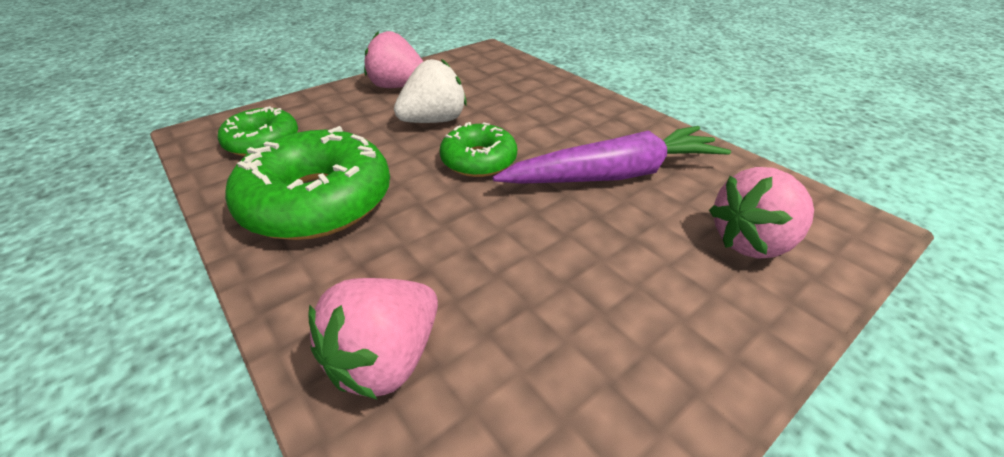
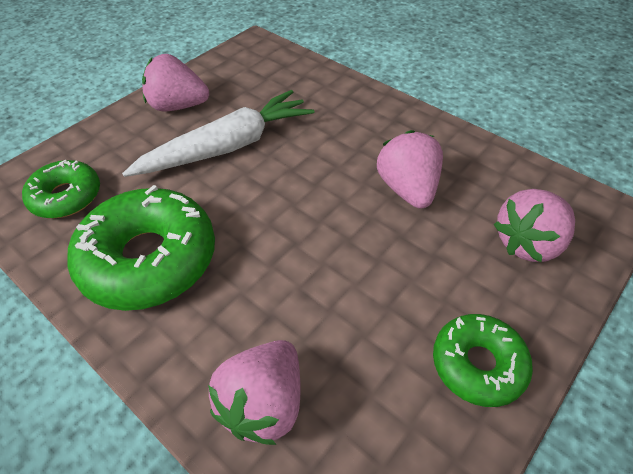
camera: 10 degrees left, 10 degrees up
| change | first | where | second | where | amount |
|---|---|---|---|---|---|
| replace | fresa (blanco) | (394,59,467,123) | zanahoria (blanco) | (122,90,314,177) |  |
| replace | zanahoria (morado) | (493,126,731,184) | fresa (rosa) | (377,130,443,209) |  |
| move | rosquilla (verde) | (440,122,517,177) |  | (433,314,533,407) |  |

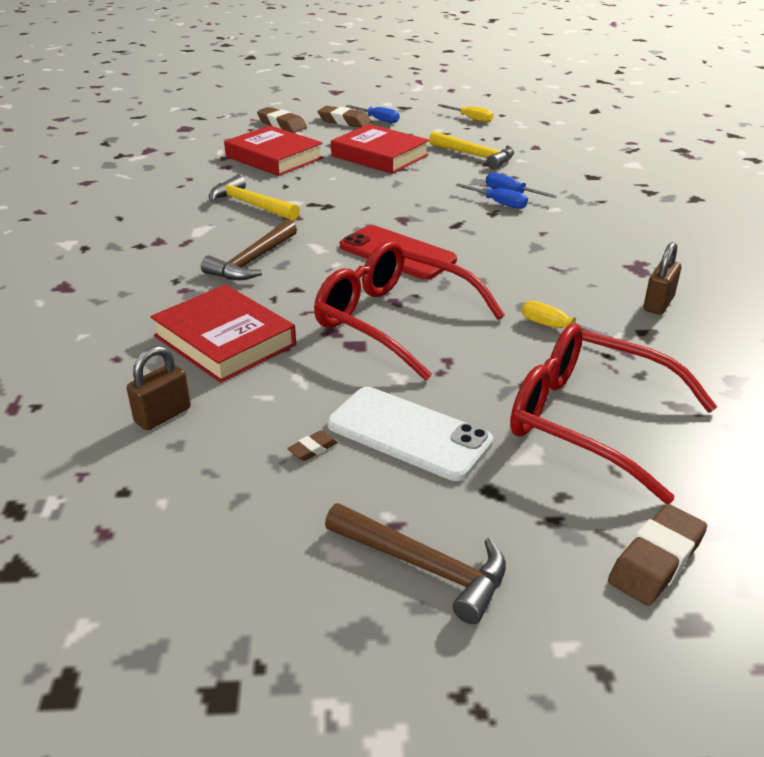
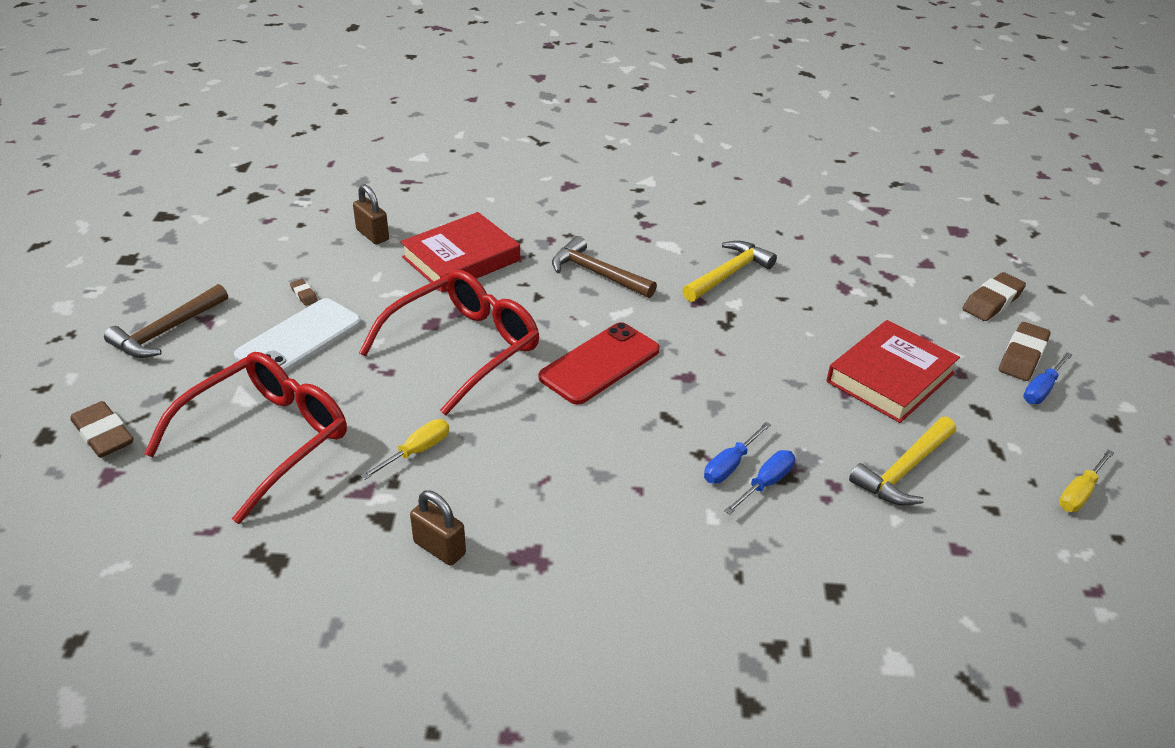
camera: 95 degrees right, 5 degrees up
| change | first | where | second | where | amount |
|---|---|---|---|---|---|
| delete | libro (rojo) | (224,125,323,176) |  |  |  |

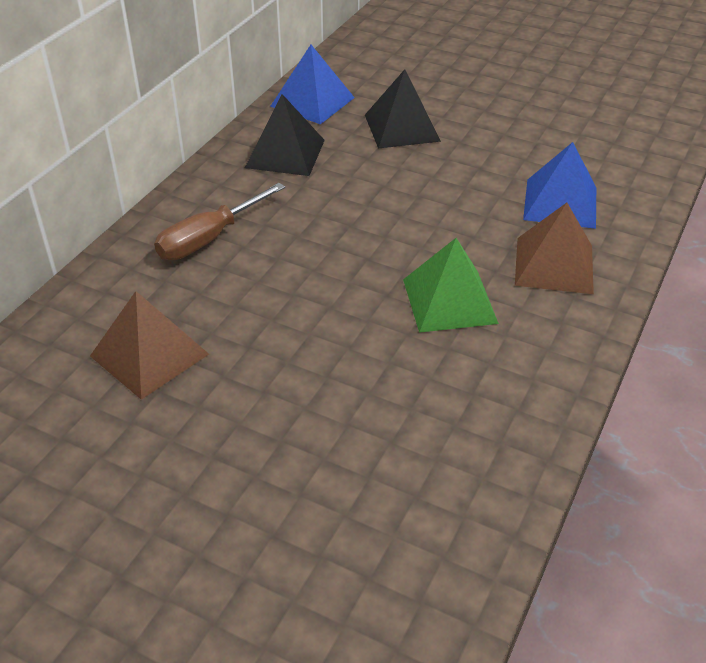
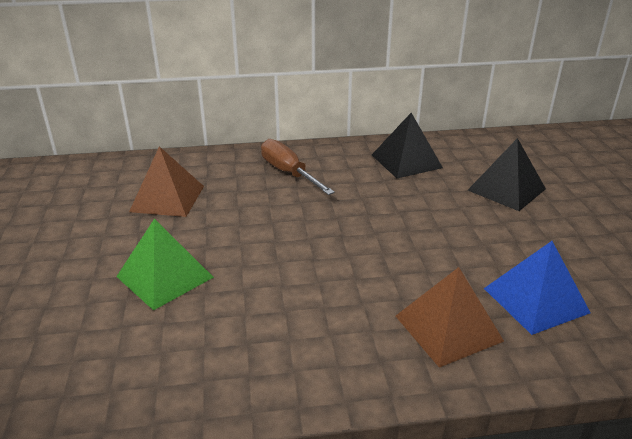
camera: 55 degrees right, 10 degrees down
| change | first | where | second | where | amount |
|---|---|---|---|---|---|
| move | pirámide (verde) | (403,238,499,333) |  | (116,218,214,311) |  |
| rotate | destornillador (marrón) | (154,183,285,260) |  | (261,139,335,195) | 45 degrees clockwise |
| delete | pirámide (azul) | (270,45,355,124) |  |  |  |

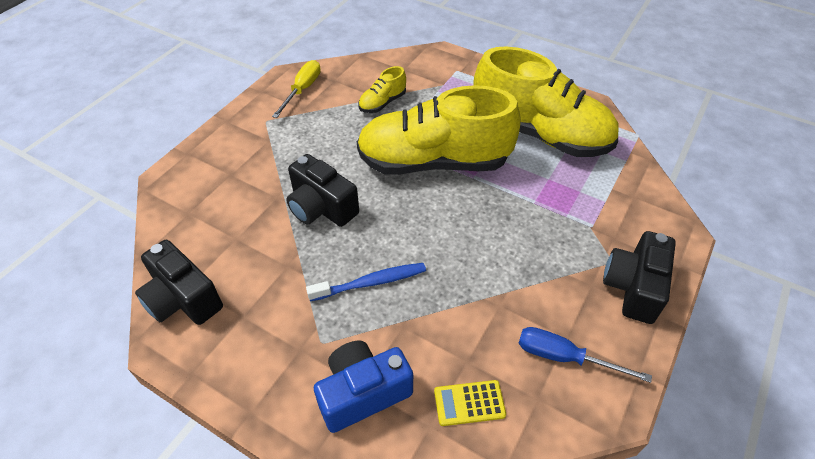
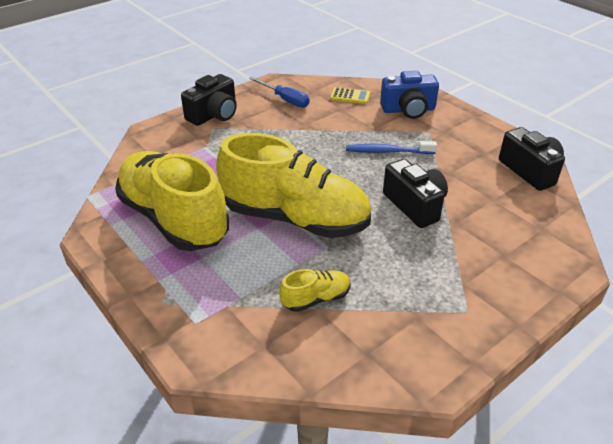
camera: 160 degrees left, 10 degrees down
| change | first | where | second | where | amount |
|---|---|---|---|---|---|
| delete | destornillador (amarillo) | (272,60,321,118) |  |  |  |

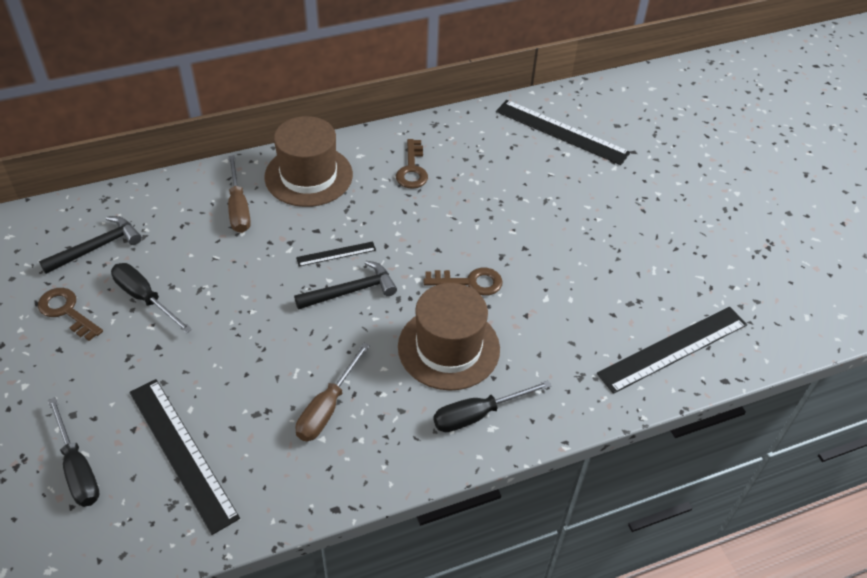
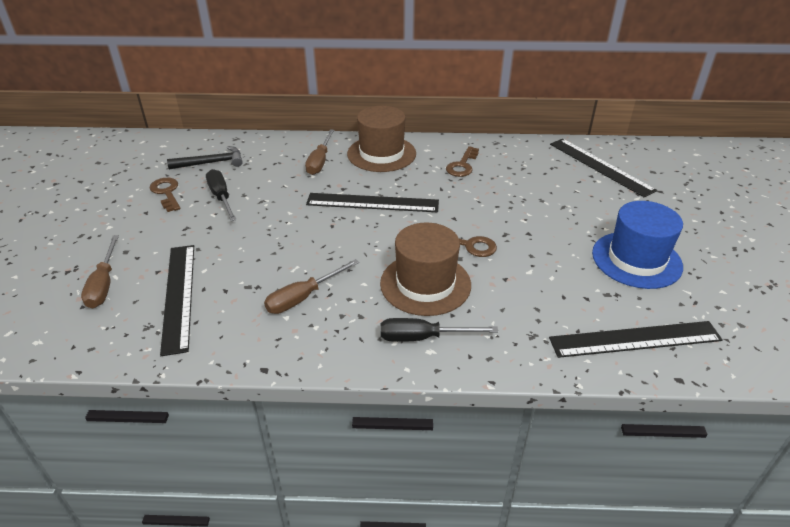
camera: 25 degrees right, 10 degrees down
| change | first | where | second | where | amount |
|---|---|---|---|---|---|
| recolor | destornillador (negro) | (48,397,99,507) | destornillador (marrón) | (81,235,119,308) |  |
| resize | regla (negro) | (296,241,376,267) |  | (306,193,439,212) | x2.03 |
| insert |  |  | sombrero (azul) | (592,201,683,289) |  |
| delete | martillo (negro) | (294,261,397,310) |  |  |  |

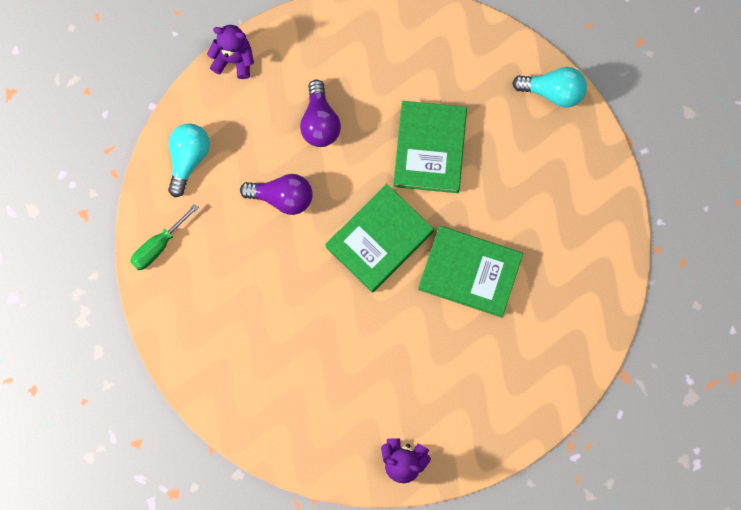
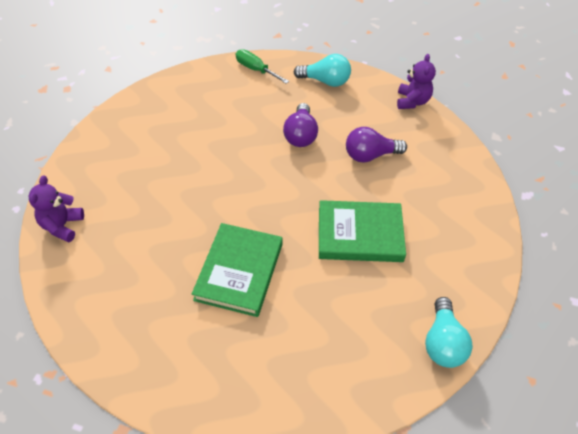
camera: 85 degrees right, 25 degrees down
| change | first | where | second | where | amount |
|---|---|---|---|---|---|
| delete | libro (verde) | (325,184,434,292) |  |  |  |

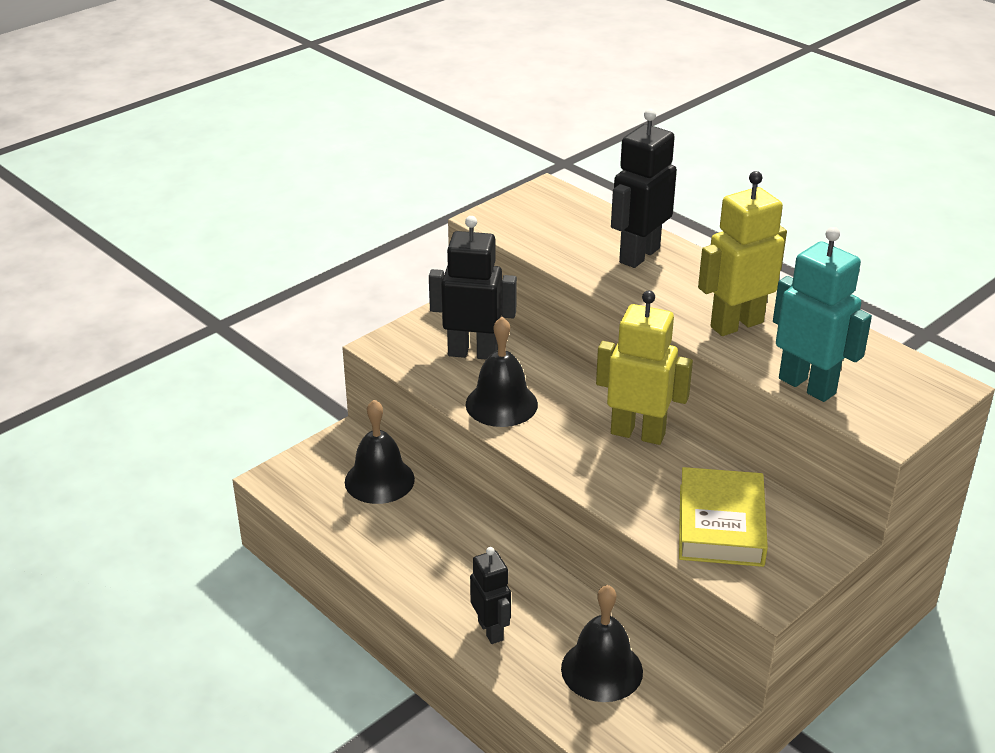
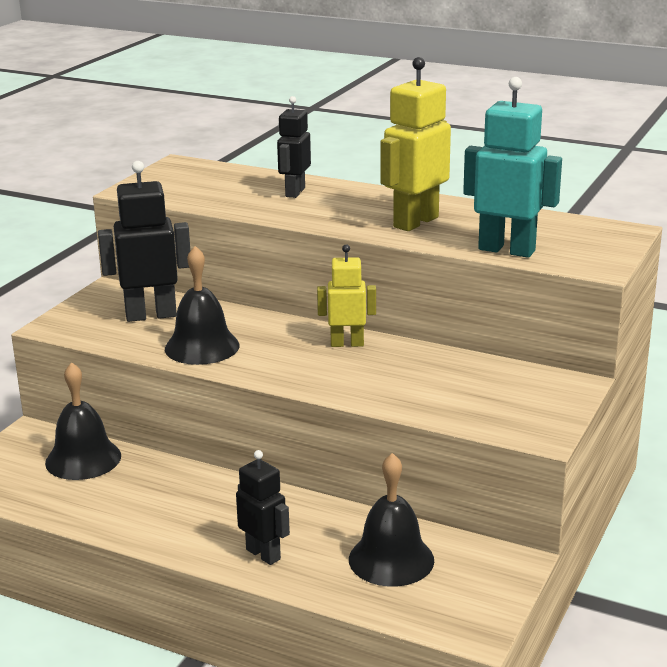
camera: 20 degrees left, 10 degrees down
| change | first | where | second | where | amount |
|---|---|---|---|---|---|
| resize | robot (negro) | (611,109,677,268) |  | (277,96,311,198) | x0.63 |
| resize | robot (amarillo) | (596,291,693,445) |  | (317,244,376,347) | x0.63 |
| delete | libro (amarillo) | (679,467,768,567) |  |  |  |

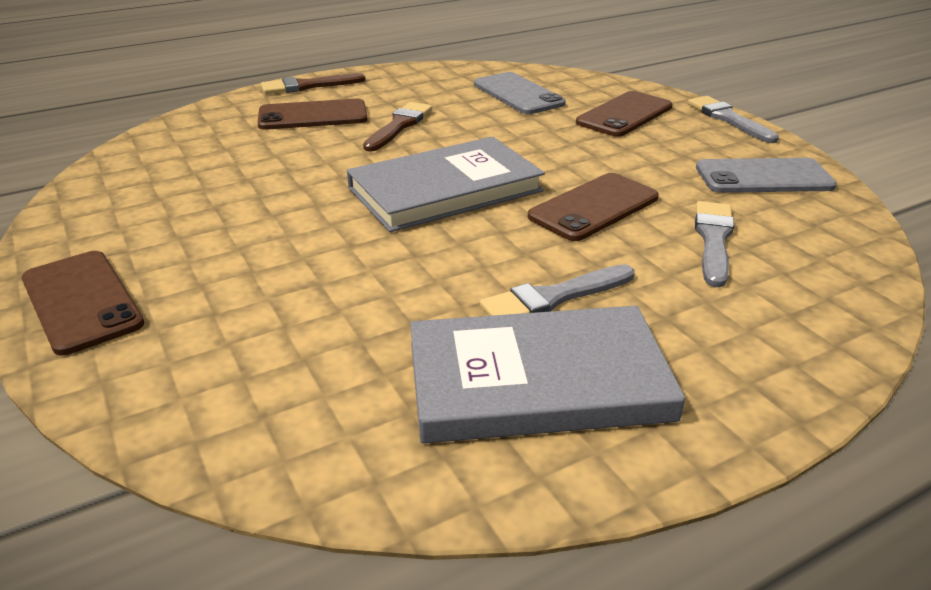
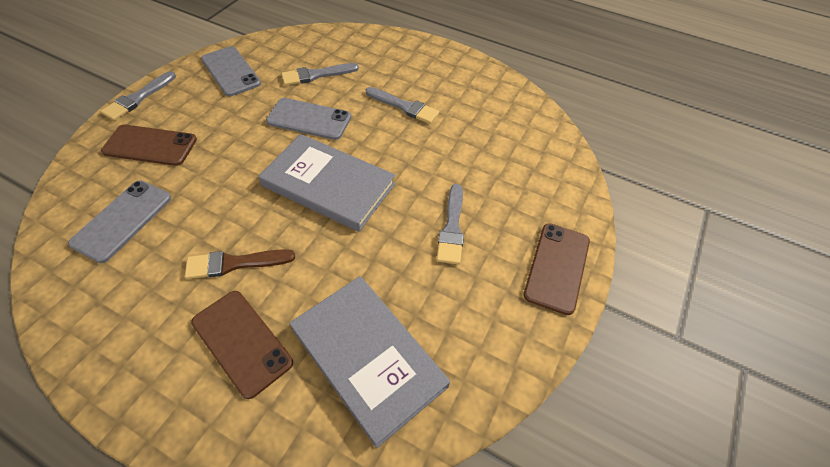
camera: 125 degrees left, 20 degrees up
| change | first | where | second | where | amount |
|---|---|---|---|---|---|
| recolor | móvil (marrón) | (528,173,659,241) | móvil (gris) | (266,98,351,140) |  |
| move | libro (gris) | (410,306,685,443) |  | (289,276,450,448) |  |
| insert |  |  | pincel (gris) | (436,184,464,264) |  |
| delete | pincel (marrón) | (261,73,365,94) |  |  |  |

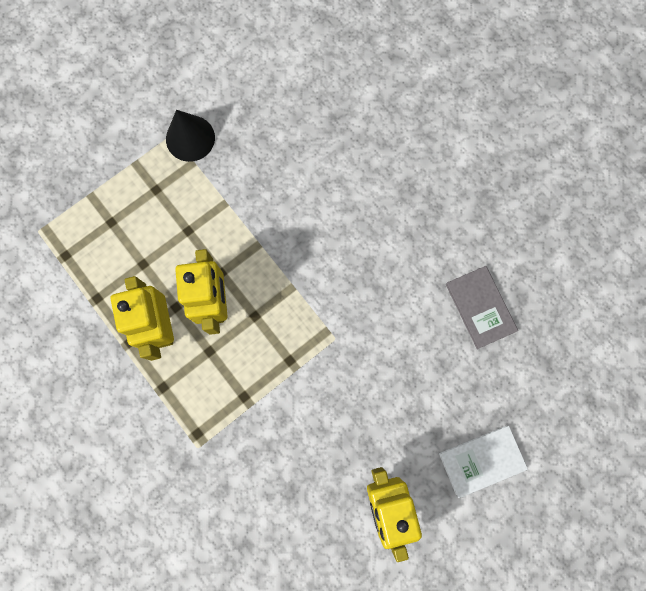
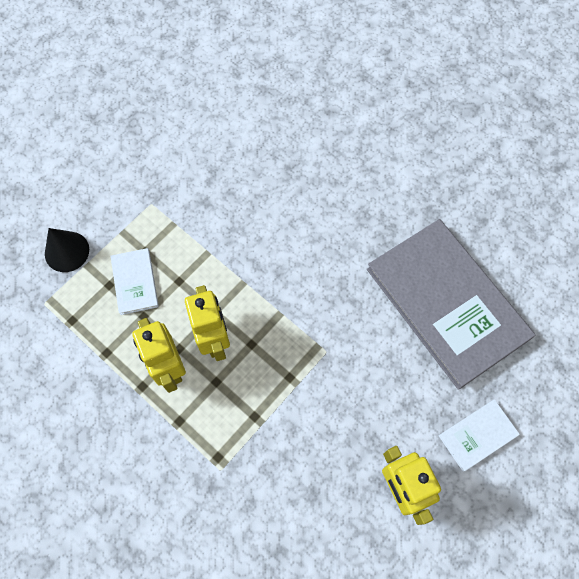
camera: 10 degrees left, 10 degrees down
| change | first | where | second | where | amount |
|---|---|---|---|---|---|
| move | cono (negro) | (166,110,215,162) |  | (45,228,89,272) |  |
| insert |  |  | libro (blanco) | (111,248,159,315) |  |
| resize | libro (gris) | (446,266,518,349) |  | (367,219,535,390) | x2.36 |

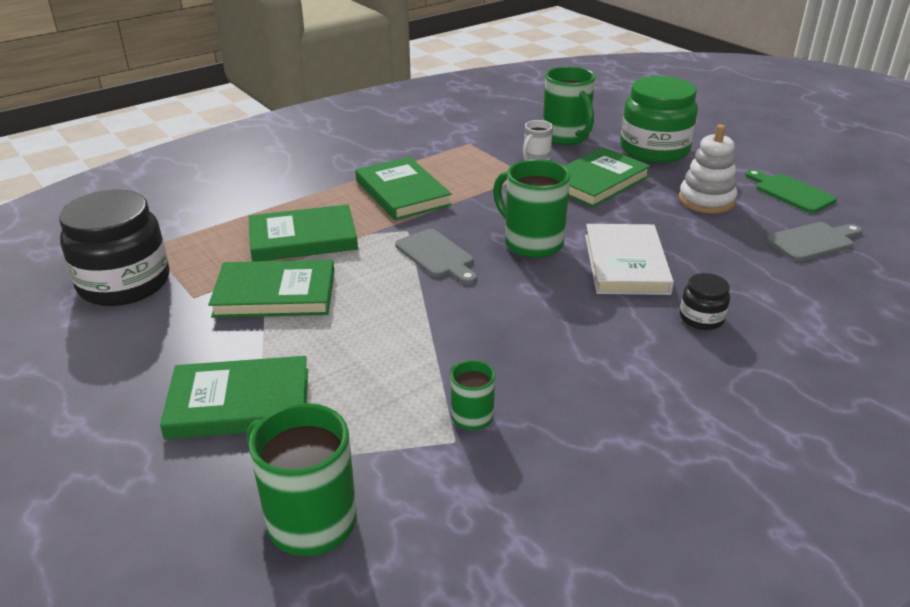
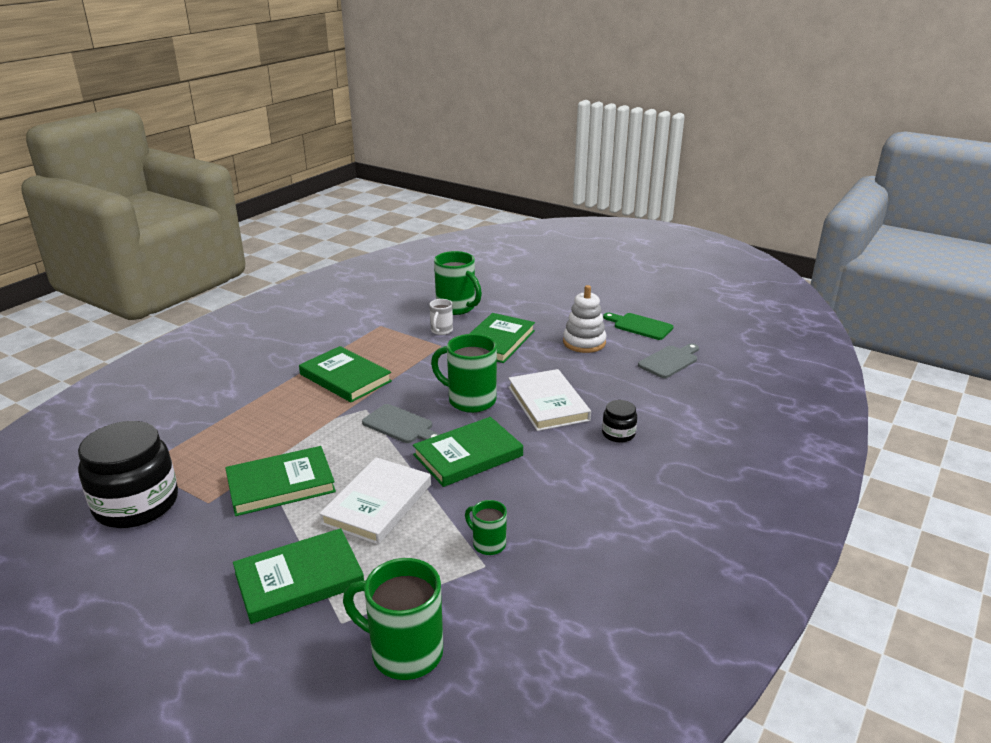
camera: 20 degrees left, 5 degrees down
| change | first | where | second | where | amount |
|---|---|---|---|---|---|
| insert |  |  | libro (blanco) | (319,457,431,545) |  |
| move | libro (verde) | (249,204,358,262) |  | (413,417,523,487) |  |
| delete | tarro (verde) | (620,76,698,163) |  |  |  |

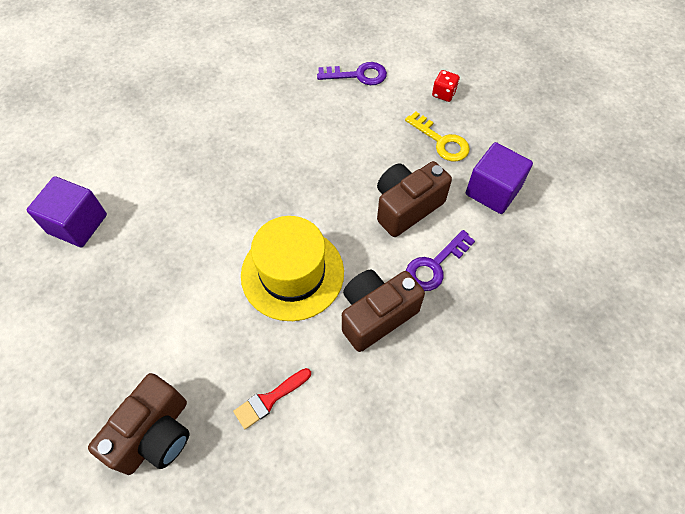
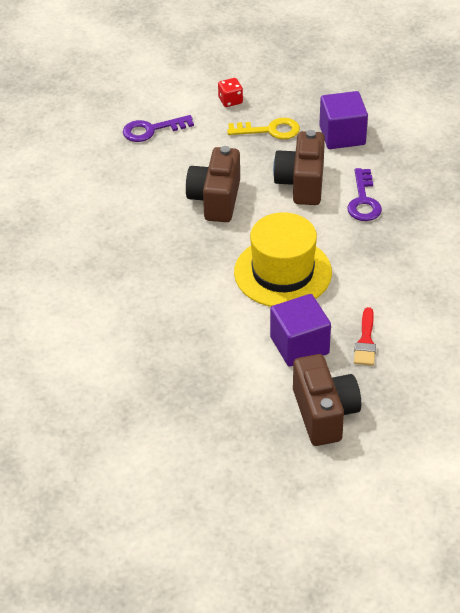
camera: 45 degrees left, 15 degrees down
| change | first | where | second | where | amount |
|---|---|---|---|---|---|
| rotate | llave (morado) | (317,62,387,85) |  | (123,115,194,142) | 150 degrees counterclockwise |
| move | cámara (marrón) | (342,270,425,352) |  | (186,146,240,222) |  |
| move | cubo (morado) | (27,177,107,247) |  | (270,294,331,367) |  |

